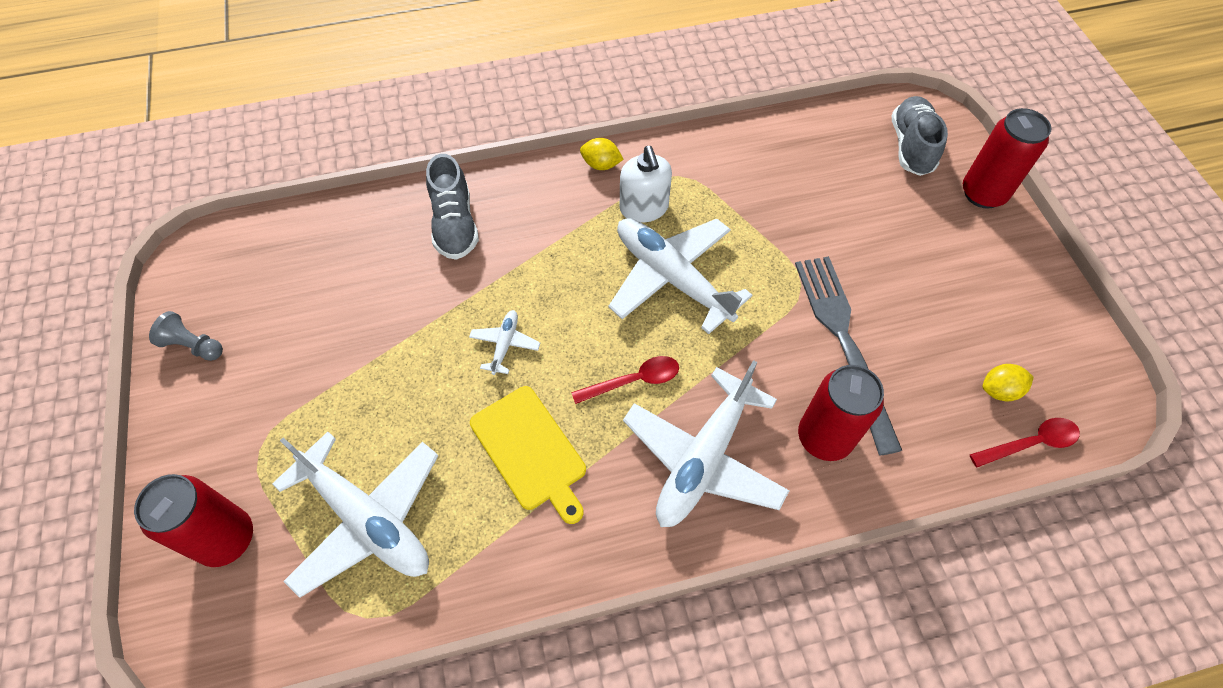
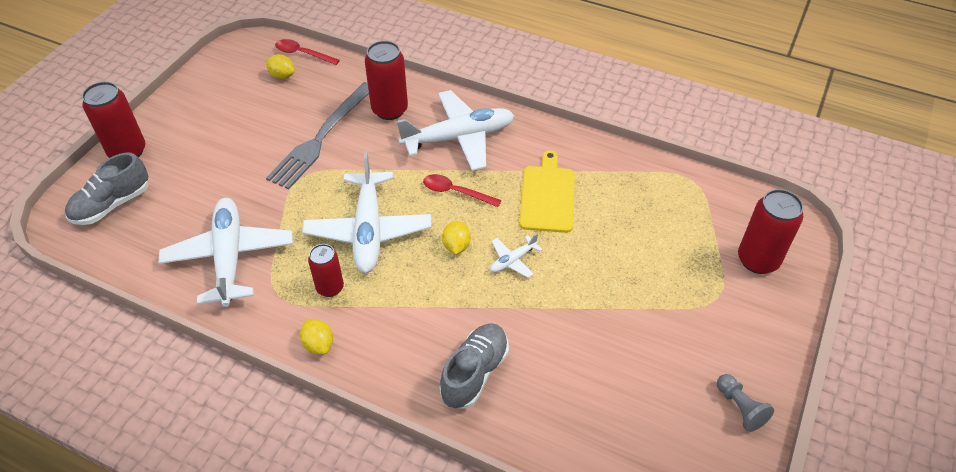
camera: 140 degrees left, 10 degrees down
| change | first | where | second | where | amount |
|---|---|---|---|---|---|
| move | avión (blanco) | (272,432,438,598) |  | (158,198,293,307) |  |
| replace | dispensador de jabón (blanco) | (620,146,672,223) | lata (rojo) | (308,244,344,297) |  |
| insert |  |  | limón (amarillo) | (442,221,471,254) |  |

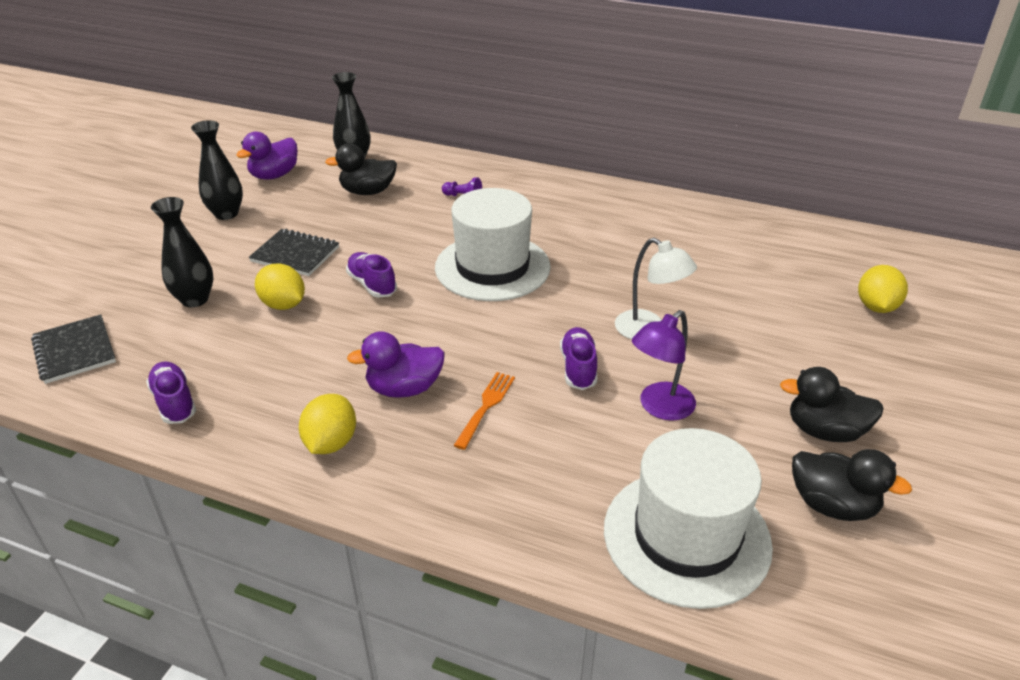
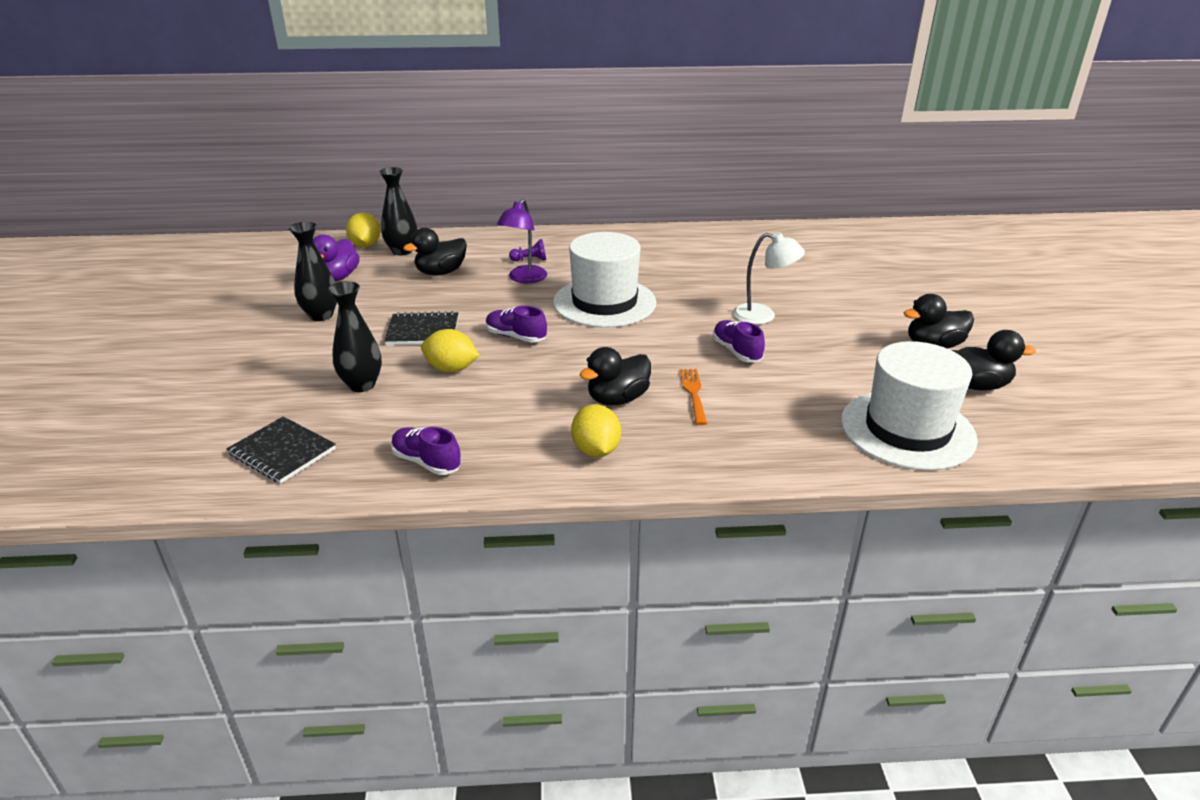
camera: 25 degrees left, 5 degrees down
| change | first | where | second | where | amount |
|---|---|---|---|---|---|
| move | limón (amarillo) | (858,265,908,313) |  | (346,213,381,247) |  |
| move | lámpara (morado) | (632,310,696,421) |  | (497,199,547,283) |  |
| recolor | pato (morado) | (347,331,445,398) | pato (negro) | (580,347,651,405) |  |

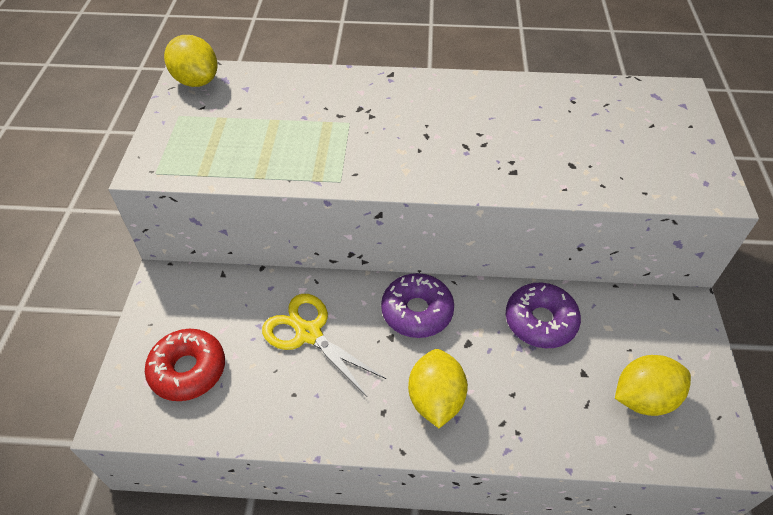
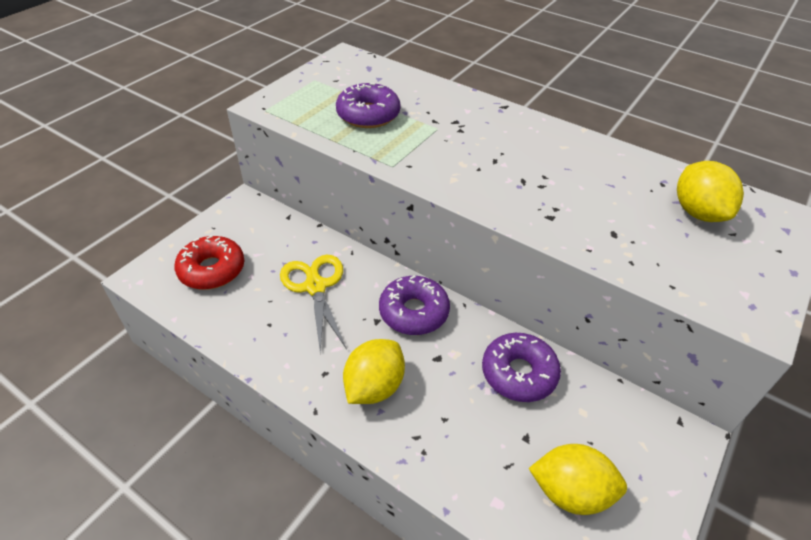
camera: 30 degrees right, 5 degrees down
| change | first | where | second | where | amount |
|---|---|---|---|---|---|
| insert |  |  | rosquilla (morado) | (336,83,400,128) |  |
| move | limón (amarillo) | (164,35,218,87) |  | (677,161,744,222) |  |

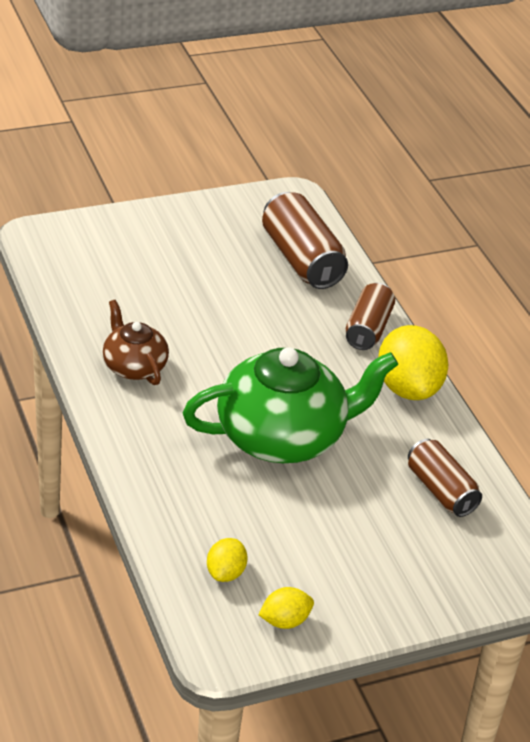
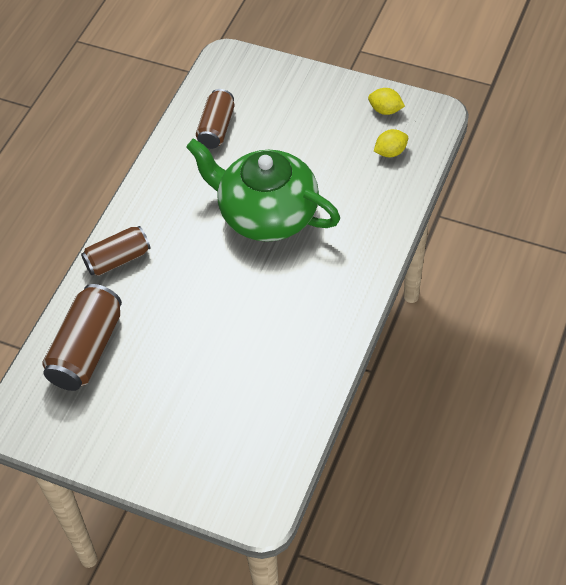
camera: 130 degrees left, 15 degrees up
| change | first | where | second | where | amount |
|---|---|---|---|---|---|
| delete | tetera (marrón) | (103,300,169,385) |  |  |  |
| delete | limón (amarillo) | (378,325,448,400) |  |  |  |

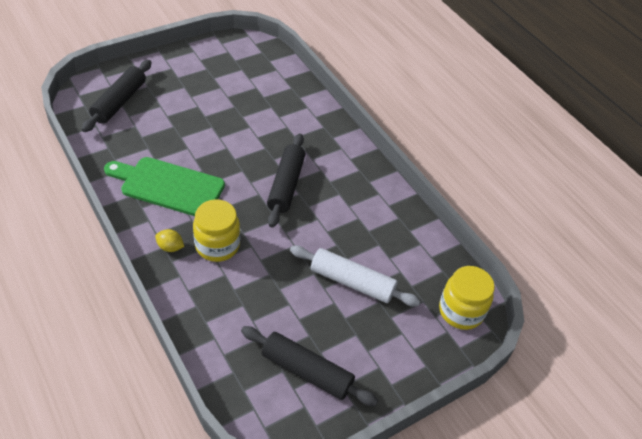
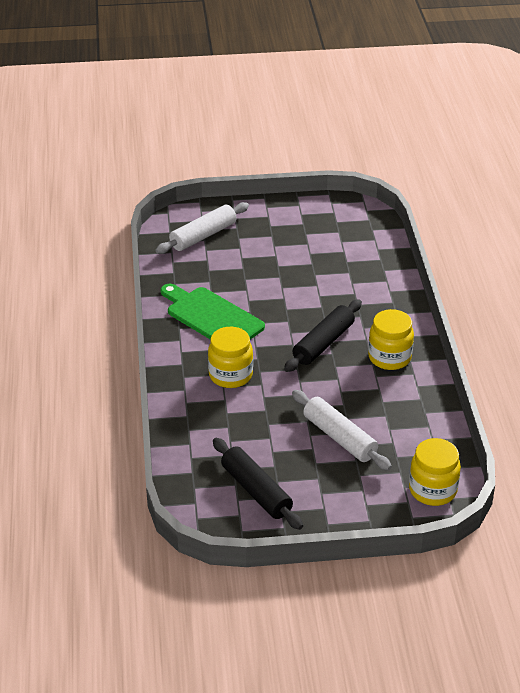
camera: 30 degrees right, 10 degrees down
| change | first | where | second | where | amount |
|---|---|---|---|---|---|
| recolor | rodillo (negro) | (82,60,151,132) | rodillo (blanco) | (155,202,249,254) |  |
| insert |  |  | tarro (amarillo) | (368,309,414,370) |  |
| delete | limón (amarillo) | (155,229,184,252) |  |  |  |

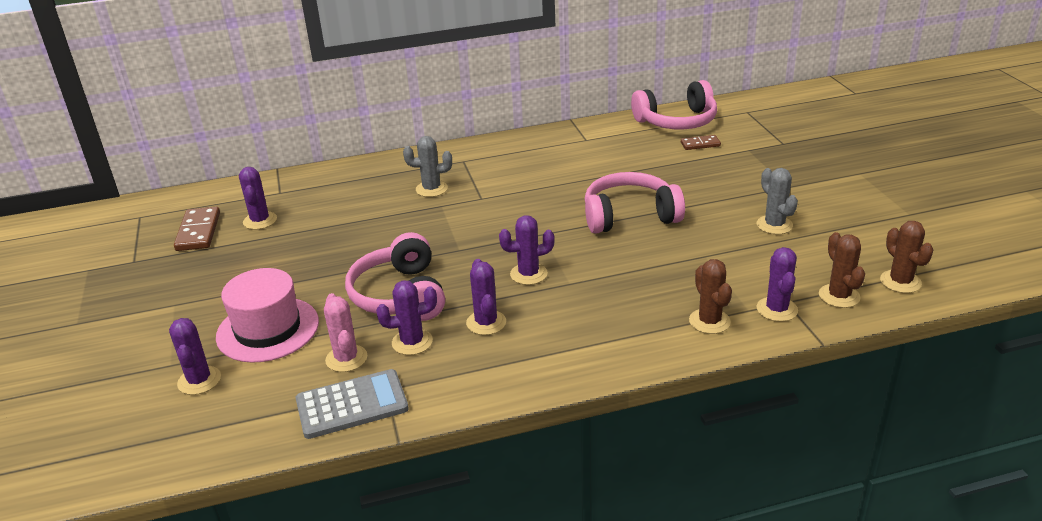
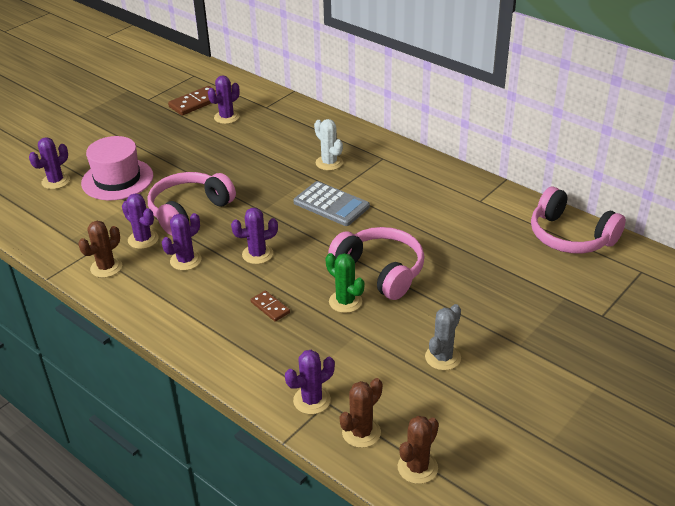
camera: 55 degrees right, 5 degrees up
| change | first | where | second | where | amount |
|---|---|---|---|---|---|
| move | cactus (marrón) | (689,259,732,334) |  | (78,221,122,278) |  |
| rotate | cactus (morado) | (499,215,555,285) |  | (231,208,278,264) | 60 degrees counterclockwise |
| move | ficha de dominó (marrón) | (681,135,721,150) |  | (251,291,290,322) |  |
| move | calculadora (gris) | (296,369,409,439) |  | (294,181,370,226) |  |
| recolor | cactus (gris) | (403,136,452,197) | cactus (blanco) | (314,119,343,171) |  |
| insert |  |  | cactus (verde) | (326,253,365,313) |  |
| delete | cactus (rosa) | (324,293,367,372) |  |  |  |

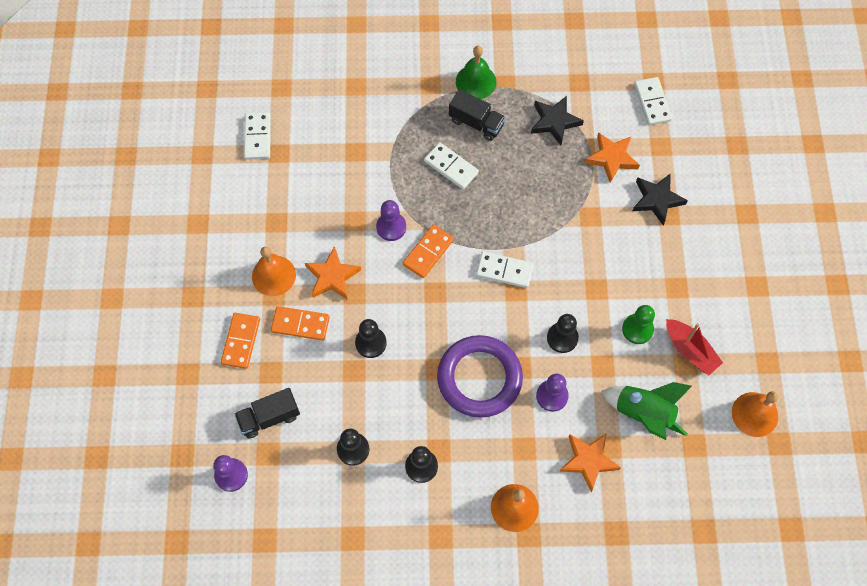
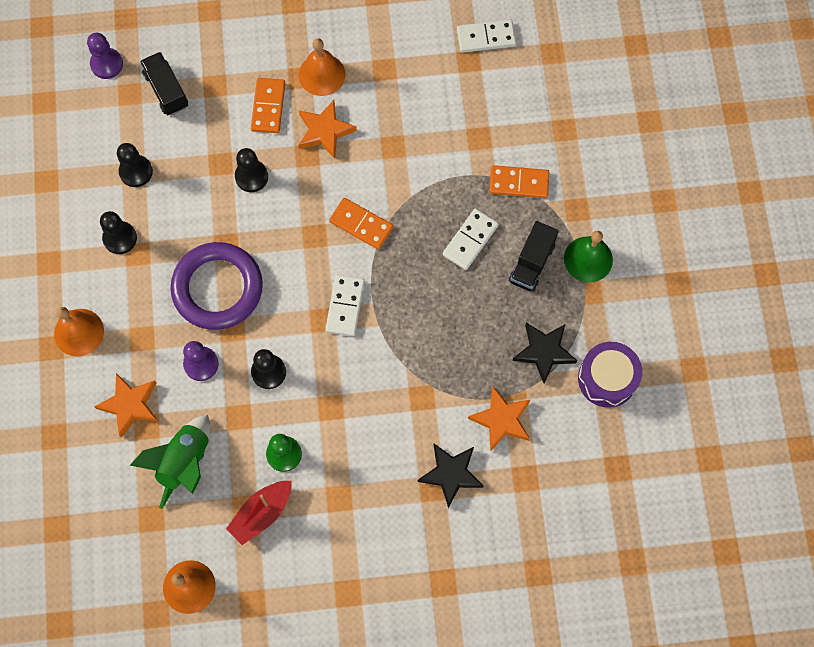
camera: 85 degrees right, 5 degrees up
| change | first | where | second | where | amount |
|---|---|---|---|---|---|
| move | ficha de dominó (naranja) | (221,313,260,369) |  | (489,165,550,198) |  |
| insert |  |  | tambor (morado) | (578,342,642,408) |  |
| delete | peón (morado) | (376,200,406,241) |  |  |  |
| delete | ficha de dominó (blanco) | (634,77,672,125) |  |  |  |

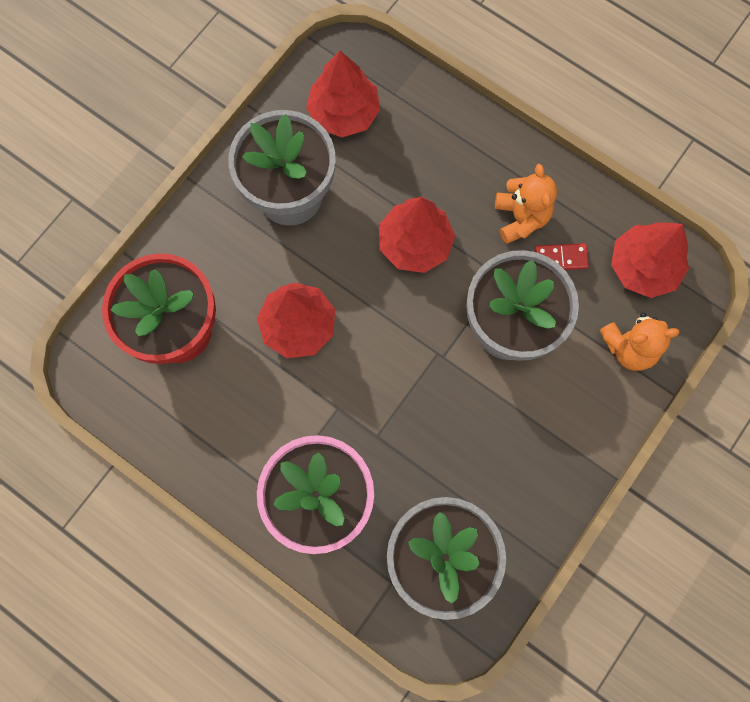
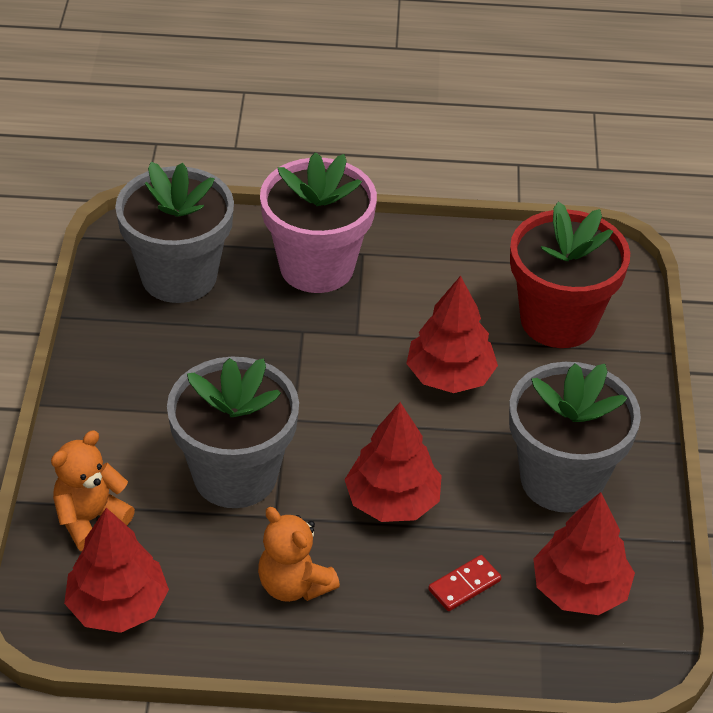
camera: 145 degrees right, 30 degrees down
| change | first | where | second | where | amount |
|---|---|---|---|---|---|
| move | ficha de dominó (rojo) | (535,244,589,270) |  | (428,555,501,611) |  |

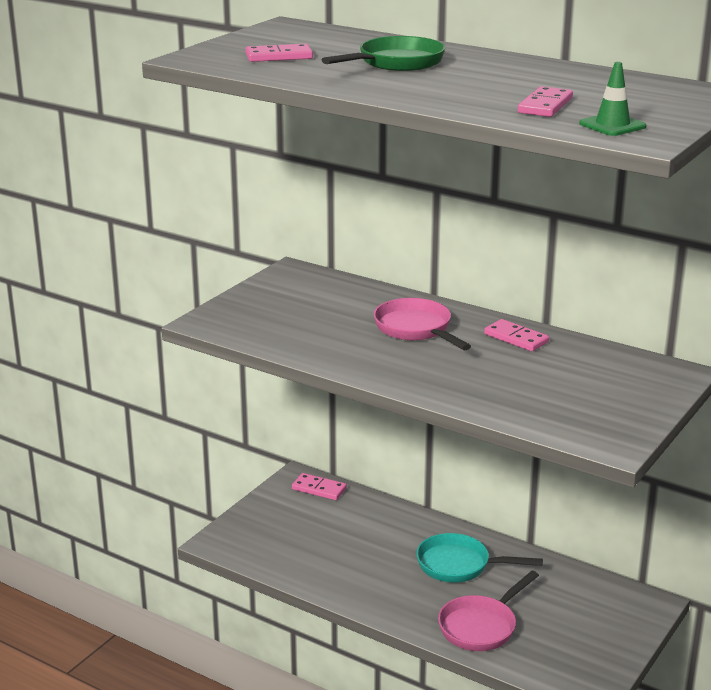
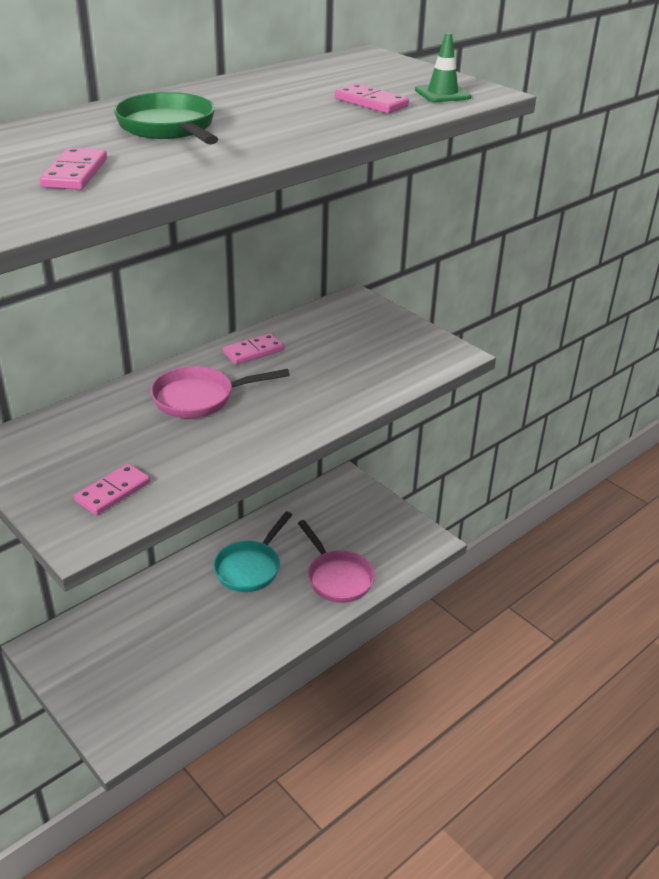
camera: 75 degrees left, 10 degrees up
| change | first | where | second | where | amount |
|---|---|---|---|---|---|
| move | ficha de dominó (rosa) | (292,473,347,500) |  | (74,463,150,515) |  |

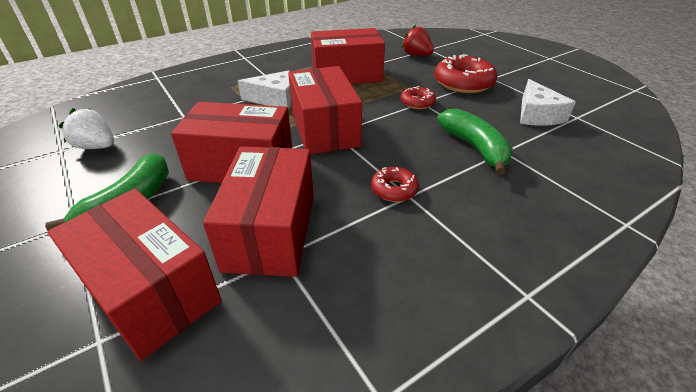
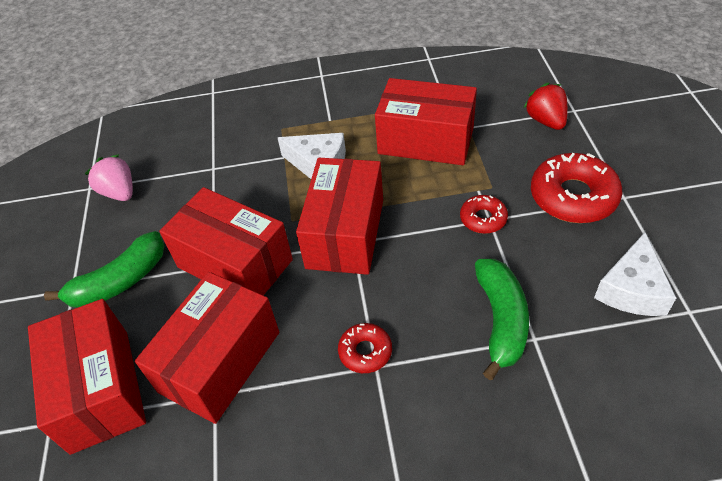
camera: 30 degrees right, 10 degrees up
| change | first | where | second | where | amount |
|---|---|---|---|---|---|
| recolor | fresa (blanco) | (59,108,114,149) | fresa (rosa) | (85,154,133,201) |  |

